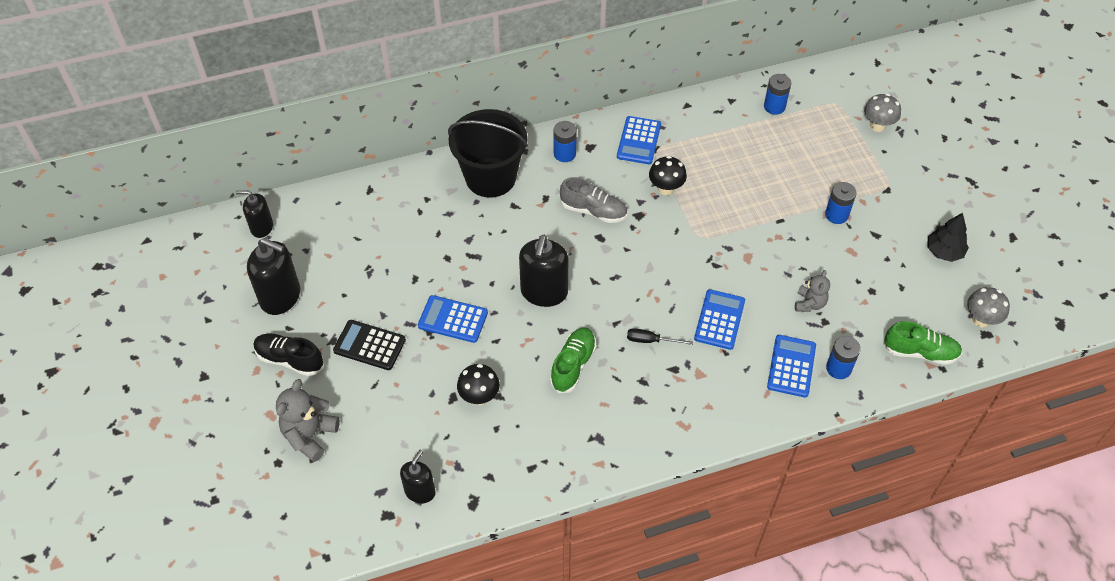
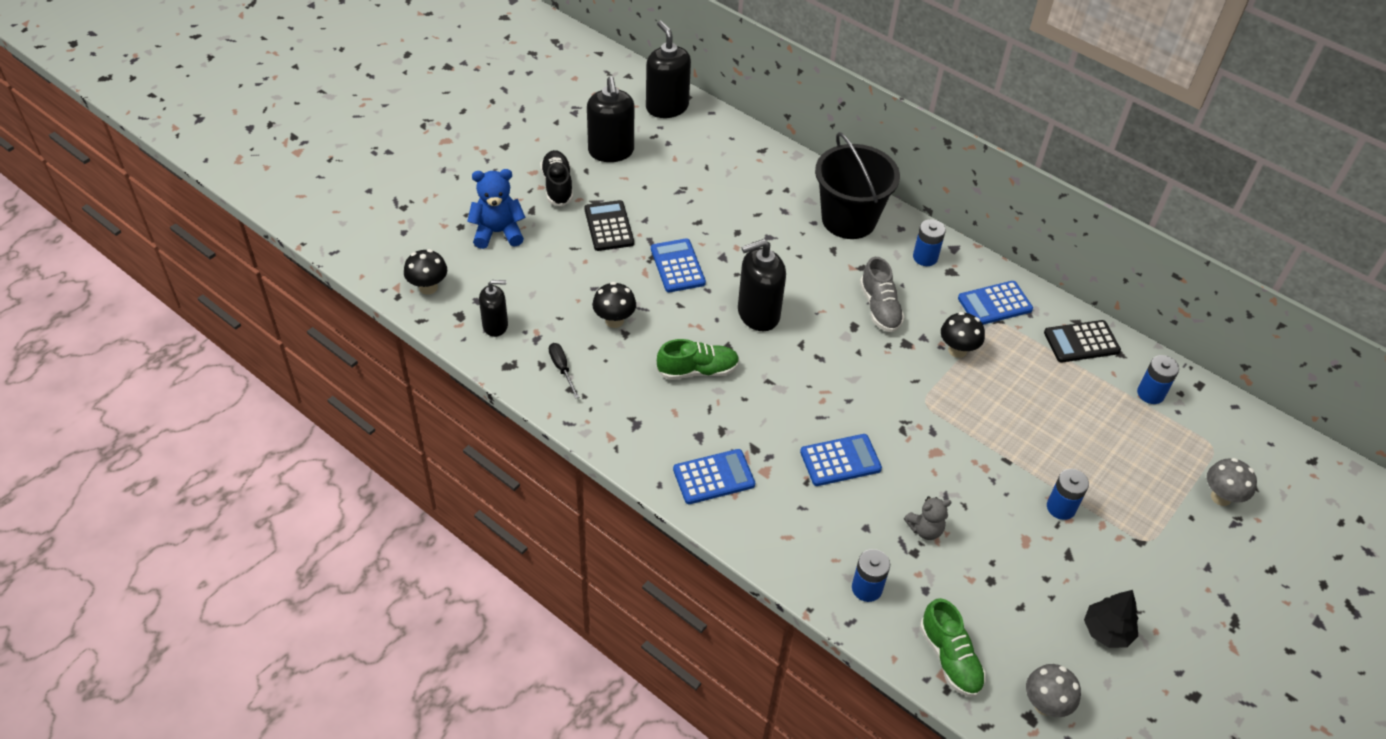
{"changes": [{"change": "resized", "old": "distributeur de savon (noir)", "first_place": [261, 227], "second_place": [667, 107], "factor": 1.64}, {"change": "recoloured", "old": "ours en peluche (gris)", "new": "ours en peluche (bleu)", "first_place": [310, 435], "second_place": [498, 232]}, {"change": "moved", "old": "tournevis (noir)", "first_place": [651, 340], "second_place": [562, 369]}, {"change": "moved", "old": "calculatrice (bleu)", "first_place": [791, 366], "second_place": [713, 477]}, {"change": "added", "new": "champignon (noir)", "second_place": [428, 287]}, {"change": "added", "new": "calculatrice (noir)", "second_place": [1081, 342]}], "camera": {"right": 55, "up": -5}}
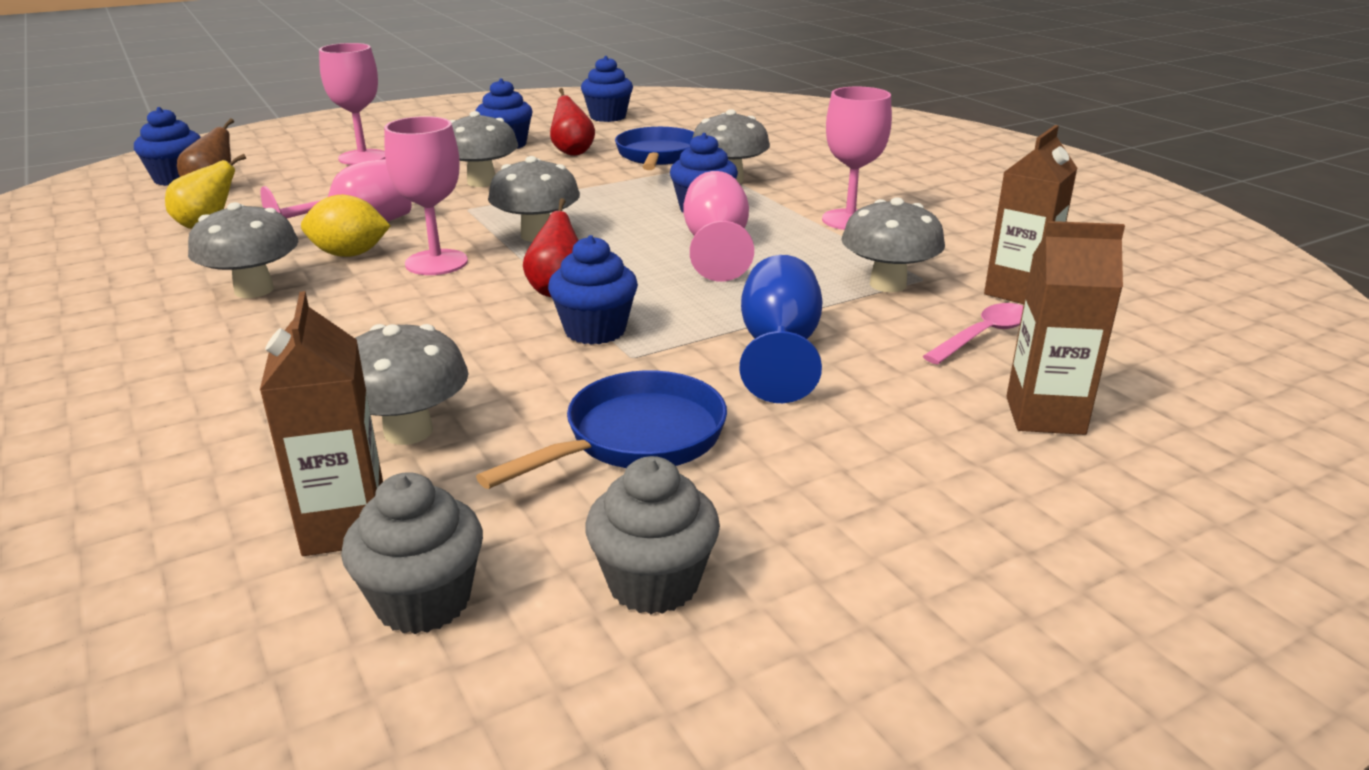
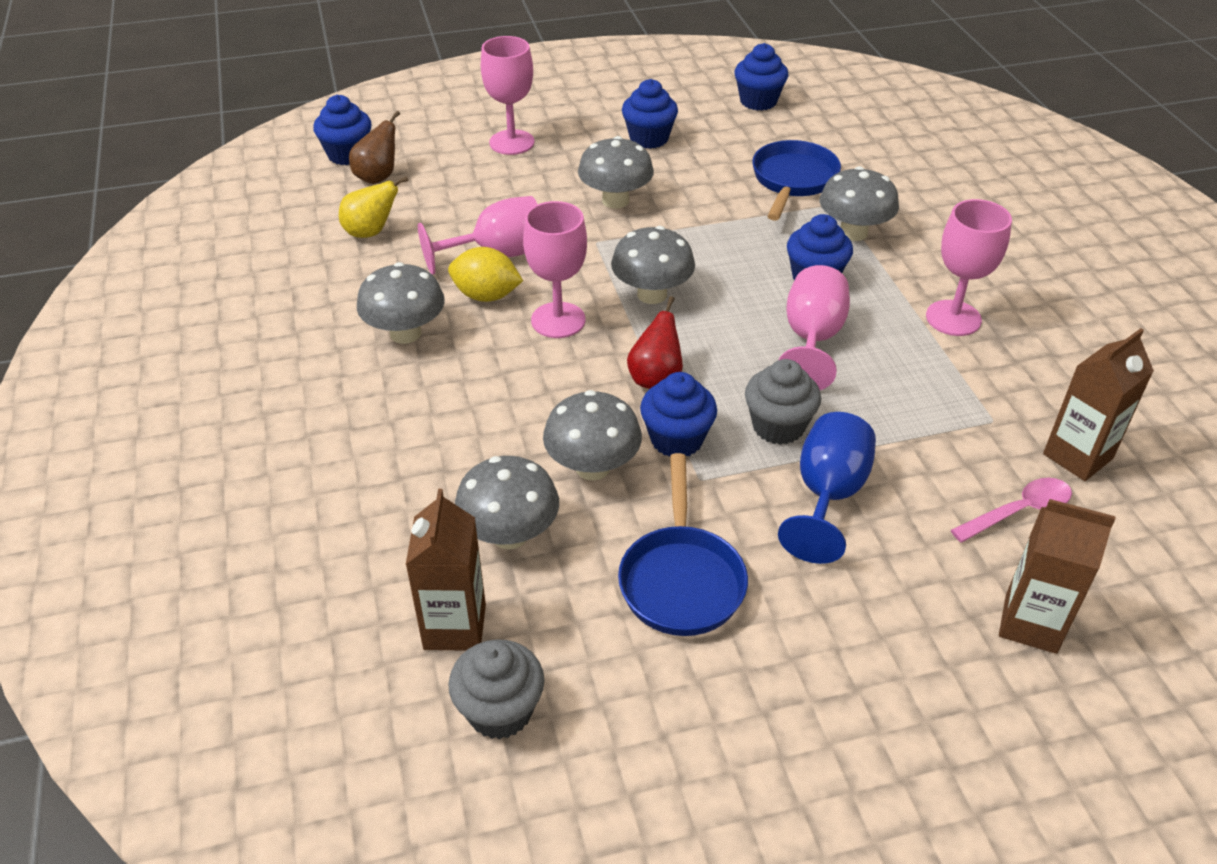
{"changes": [{"change": "turned", "old": "poêle (bleu)", "first_place": [636, 439], "second_place": [681, 579], "degrees": 120}, {"change": "removed", "old": "poire (rouge)", "first_place": [572, 152]}, {"change": "moved", "old": "muffin (gris)", "first_place": [653, 583], "second_place": [778, 426]}, {"change": "moved", "old": "champignon (gris)", "first_place": [888, 284], "second_place": [592, 467]}], "camera": {"right": 15, "up": 15}}
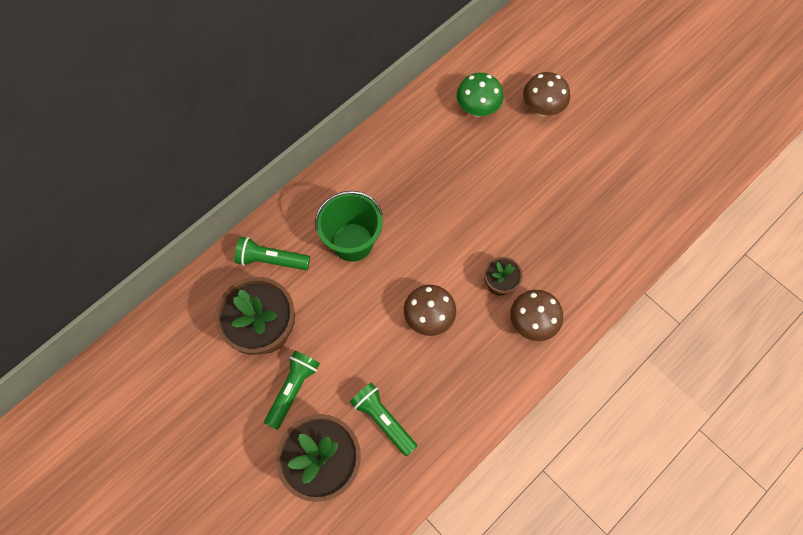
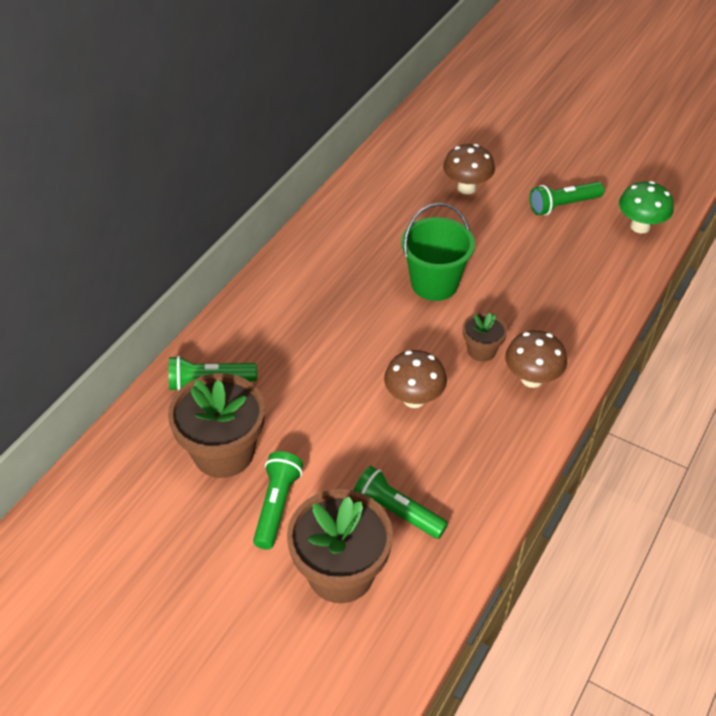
{"changes": [{"change": "moved", "old": "seau (vert)", "first_place": [352, 242], "second_place": [434, 283]}, {"change": "moved", "old": "champignon (vert)", "first_place": [477, 109], "second_place": [640, 226]}, {"change": "added", "new": "lampe de poche (vert)", "second_place": [563, 205]}], "camera": {"right": -15, "up": -20}}
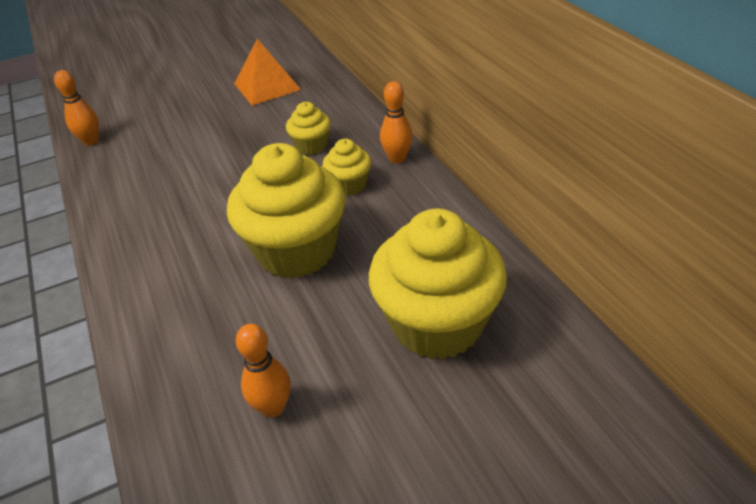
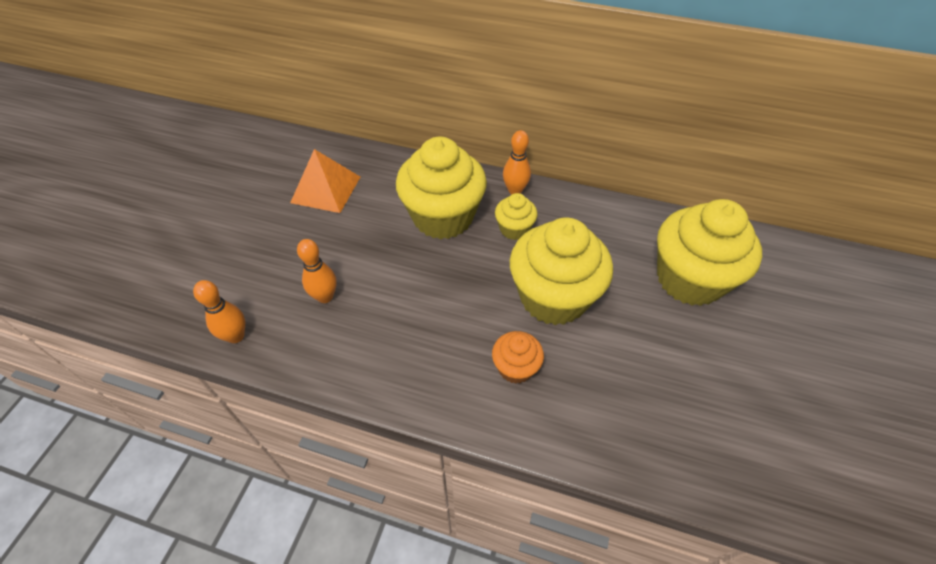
{"changes": [{"change": "moved", "old": "quille (orange)", "first_place": [273, 407], "second_place": [325, 296]}, {"change": "resized", "old": "muffin (jaune)", "first_place": [311, 146], "second_place": [443, 217], "factor": 2.08}, {"change": "added", "new": "muffin (orange)", "second_place": [515, 368]}], "camera": {"right": -50, "up": 10}}
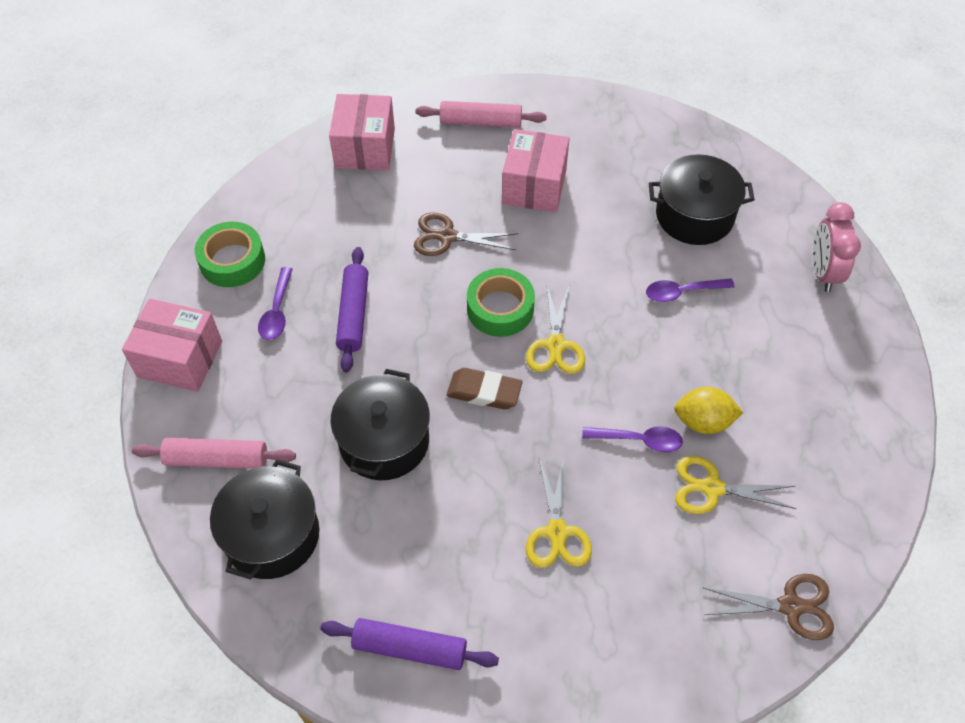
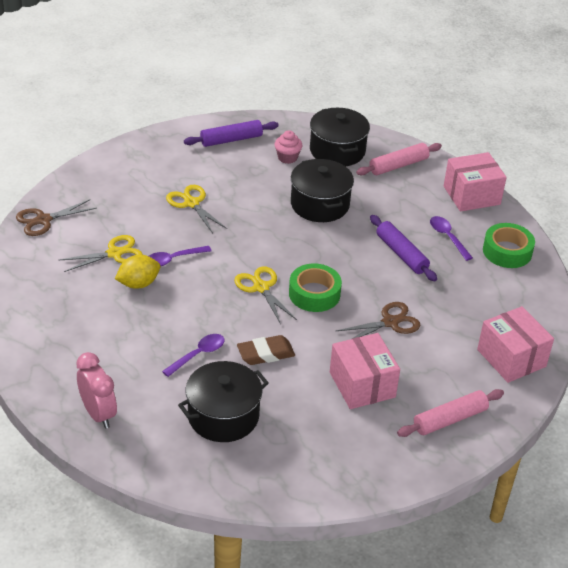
{"changes": [{"change": "moved", "old": "gomme (marron)", "first_place": [484, 392], "second_place": [265, 353]}, {"change": "added", "new": "muffin (rose)", "second_place": [287, 158]}], "camera": {"right": 145, "up": -15}}
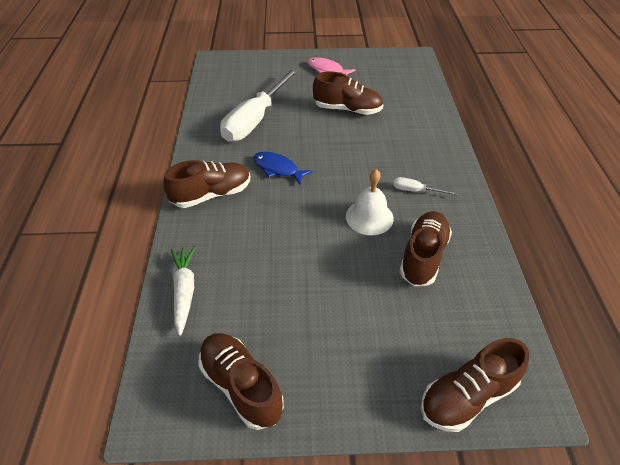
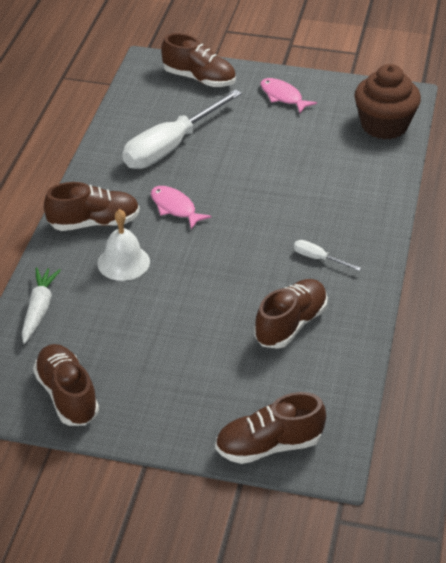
{"changes": [{"change": "recoloured", "old": "poisson (bleu)", "new": "poisson (rose)", "first_place": [278, 168], "second_place": [175, 208]}, {"change": "moved", "old": "chaussure (marron)", "first_place": [347, 109], "second_place": [199, 79]}, {"change": "moved", "old": "cloche (blanc)", "first_place": [369, 217], "second_place": [123, 262]}, {"change": "added", "new": "muffin (marron)", "second_place": [384, 125]}], "camera": {"right": 15, "up": -5}}
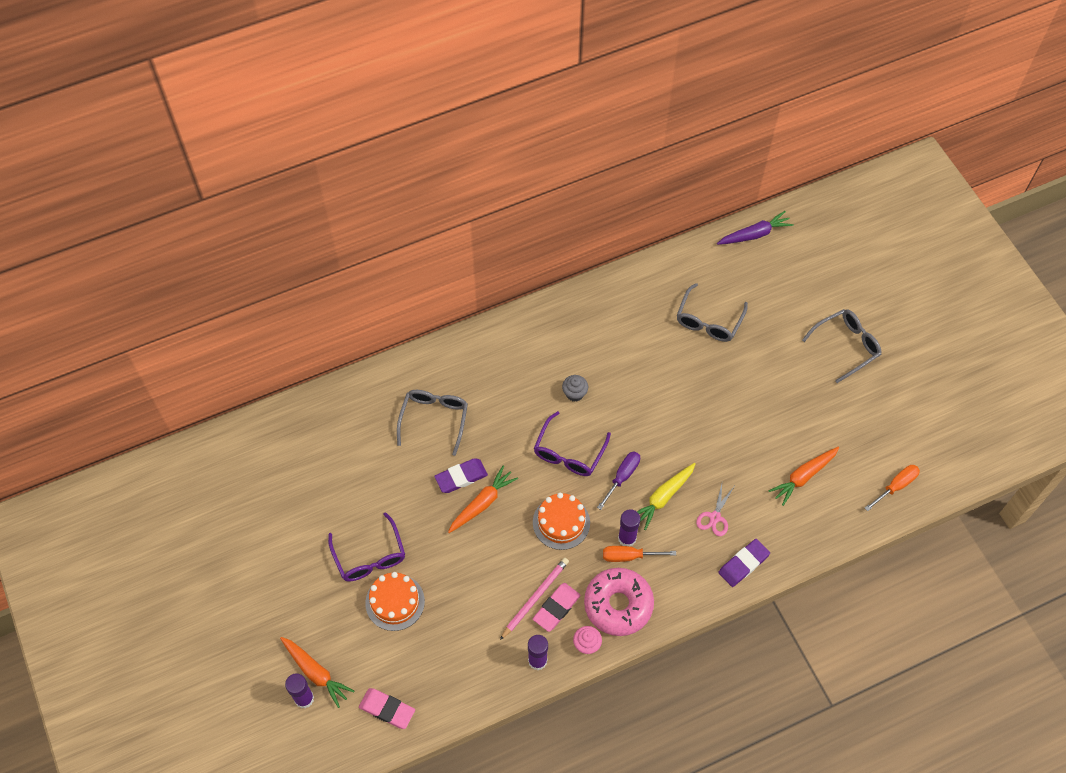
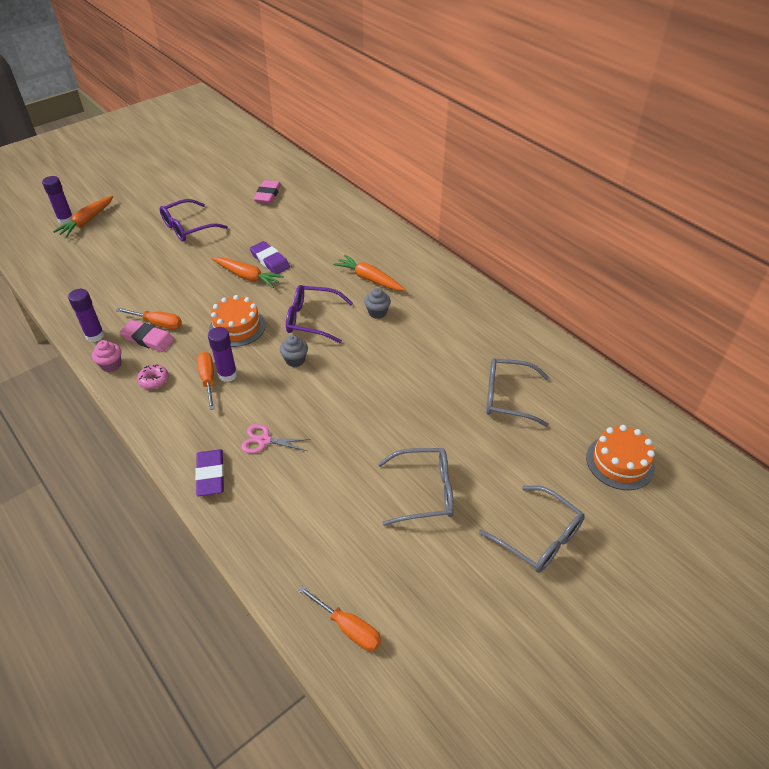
{"changes": [{"change": "moved", "old": "gomme (rose)", "first_place": [387, 709], "second_place": [268, 194]}, {"change": "moved", "old": "gâteau (orange)", "first_place": [395, 602], "second_place": [620, 462]}, {"change": "moved", "old": "lunettes (gris)", "first_place": [434, 419], "second_place": [424, 492]}, {"change": "replaced", "old": "crayon (rose)", "new": "tournevis (orange)", "first_place": [535, 598], "second_place": [157, 323]}, {"change": "resized", "old": "beignet (rose)", "first_place": [618, 605], "second_place": [154, 380], "factor": 0.43}, {"change": "replaced", "old": "tournevis (violet)", "new": "muffin (gris)", "first_place": [622, 477], "second_place": [295, 360]}, {"change": "removed", "old": "carotte (jaune)", "first_place": [663, 497]}, {"change": "removed", "old": "carotte (violet)", "first_place": [754, 234]}, {"change": "turned", "old": "gomme (violet)", "first_place": [743, 564], "second_place": [210, 475], "degrees": 45}, {"change": "moved", "old": "carotte (orange)", "first_place": [803, 477], "second_place": [369, 279]}], "camera": {"right": 75, "up": -15}}
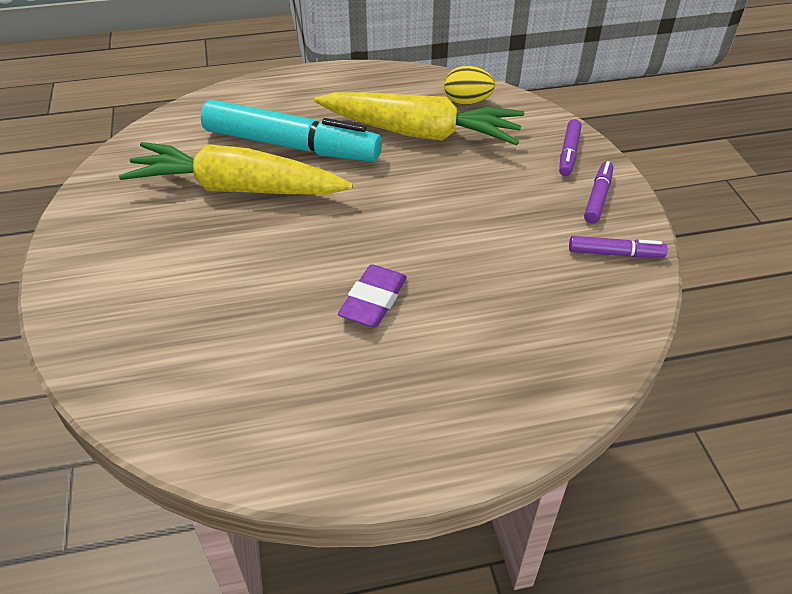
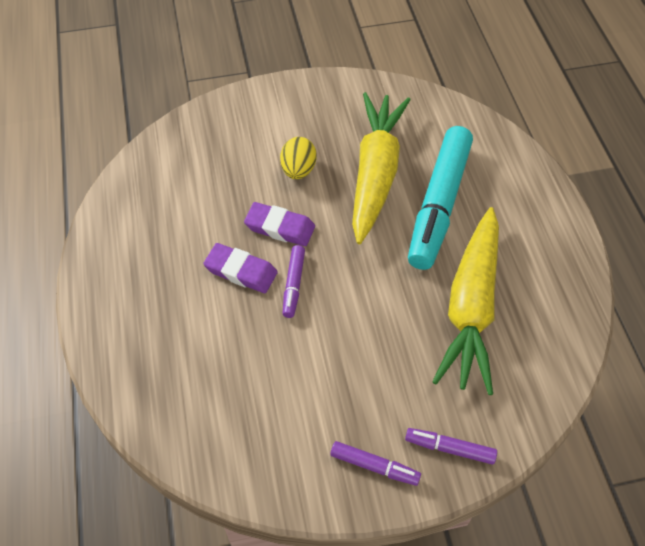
{"changes": [{"change": "moved", "old": "œuf (jaune)", "first_place": [467, 102], "second_place": [298, 170]}, {"change": "moved", "old": "feutre (violet)", "first_place": [615, 253], "second_place": [293, 284]}, {"change": "added", "new": "gomme (violet)", "second_place": [280, 227]}], "camera": {"right": 90, "up": 10}}
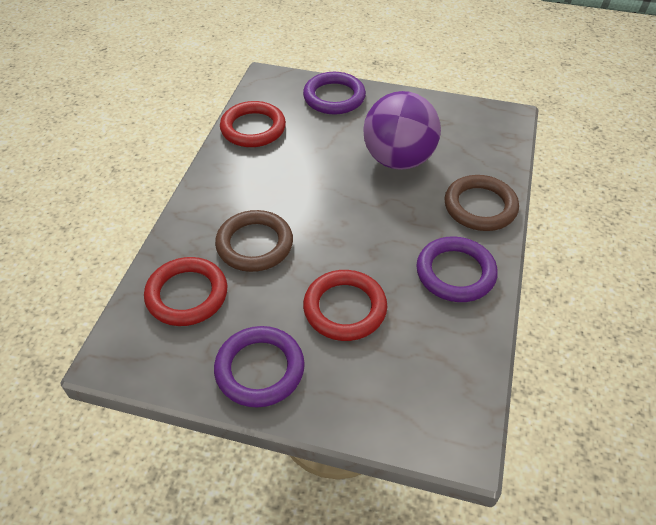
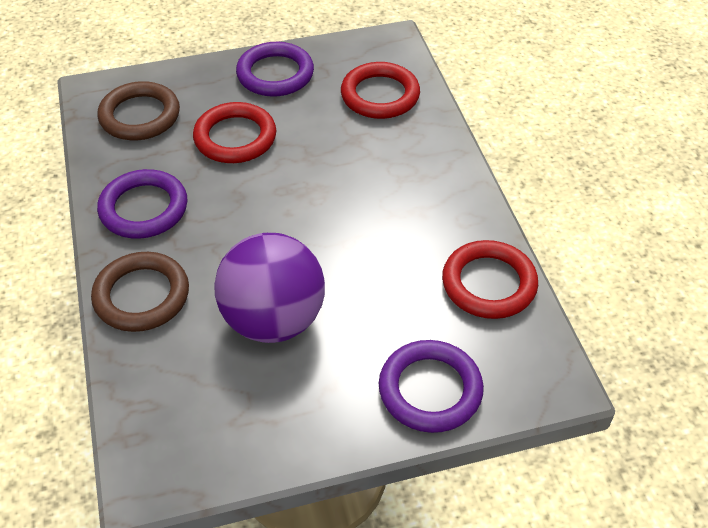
{"changes": [{"change": "moved", "old": "anneau (marron)", "first_place": [254, 244], "second_place": [140, 116]}], "camera": {"right": 150, "up": 0}}
